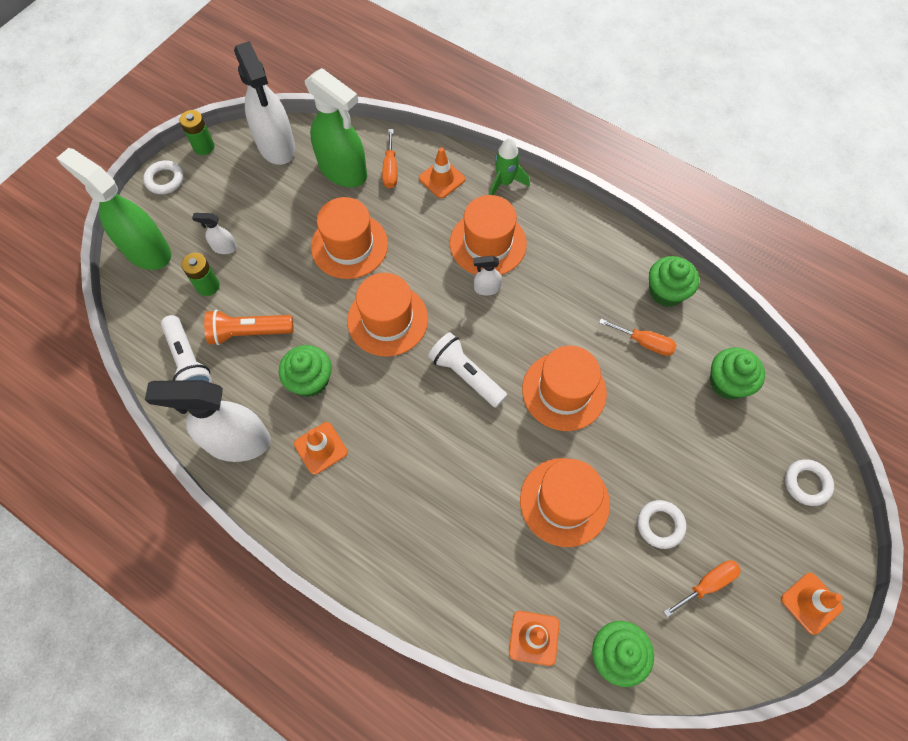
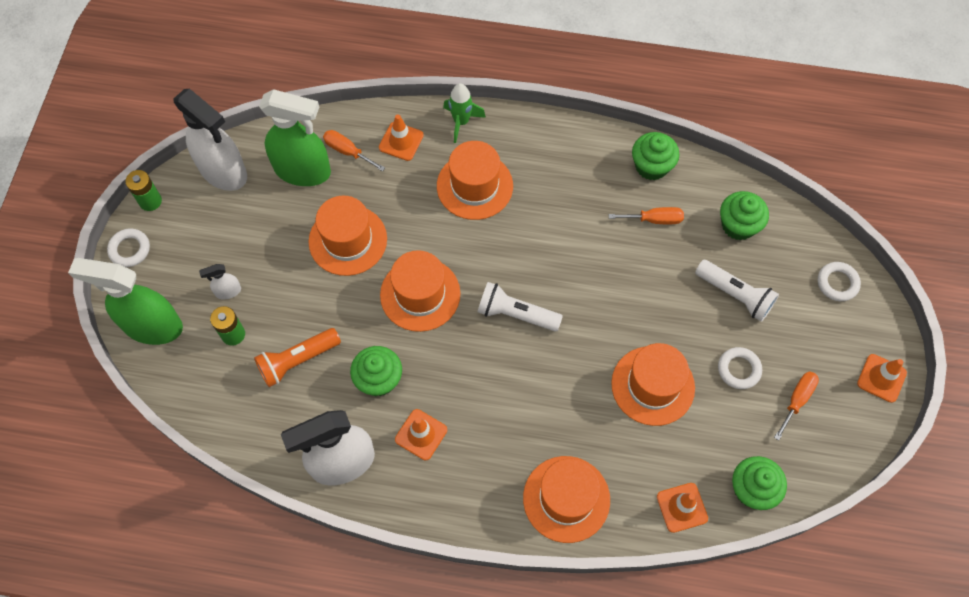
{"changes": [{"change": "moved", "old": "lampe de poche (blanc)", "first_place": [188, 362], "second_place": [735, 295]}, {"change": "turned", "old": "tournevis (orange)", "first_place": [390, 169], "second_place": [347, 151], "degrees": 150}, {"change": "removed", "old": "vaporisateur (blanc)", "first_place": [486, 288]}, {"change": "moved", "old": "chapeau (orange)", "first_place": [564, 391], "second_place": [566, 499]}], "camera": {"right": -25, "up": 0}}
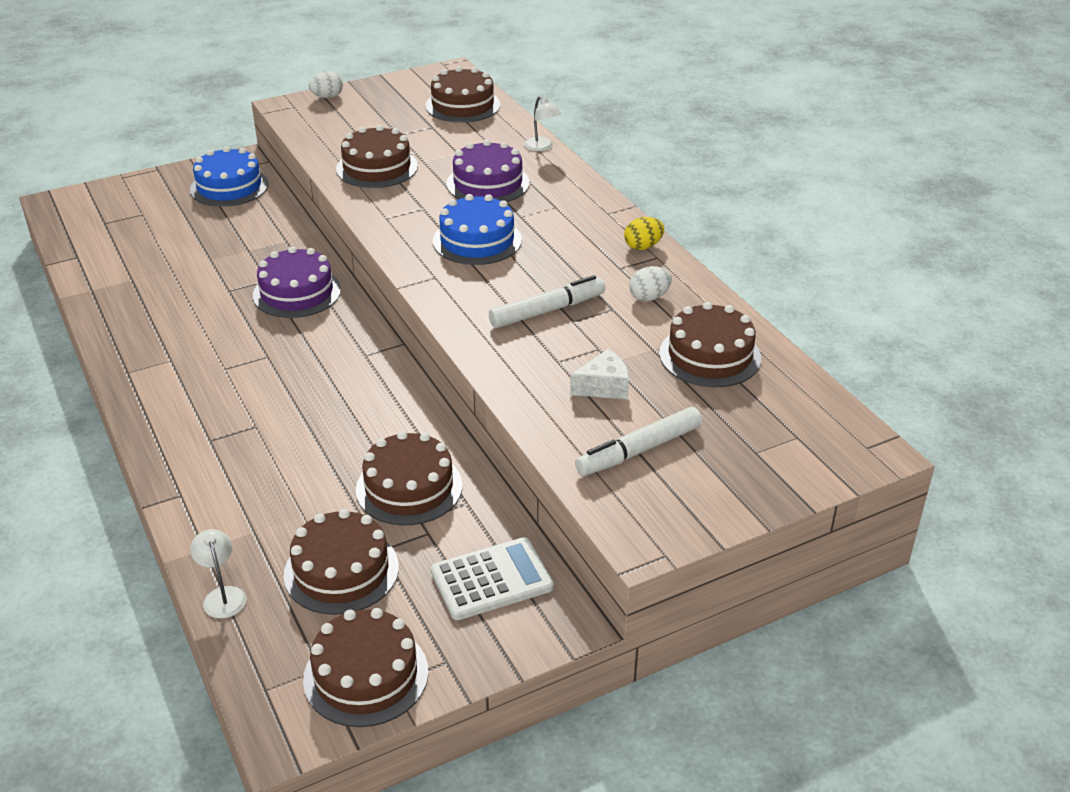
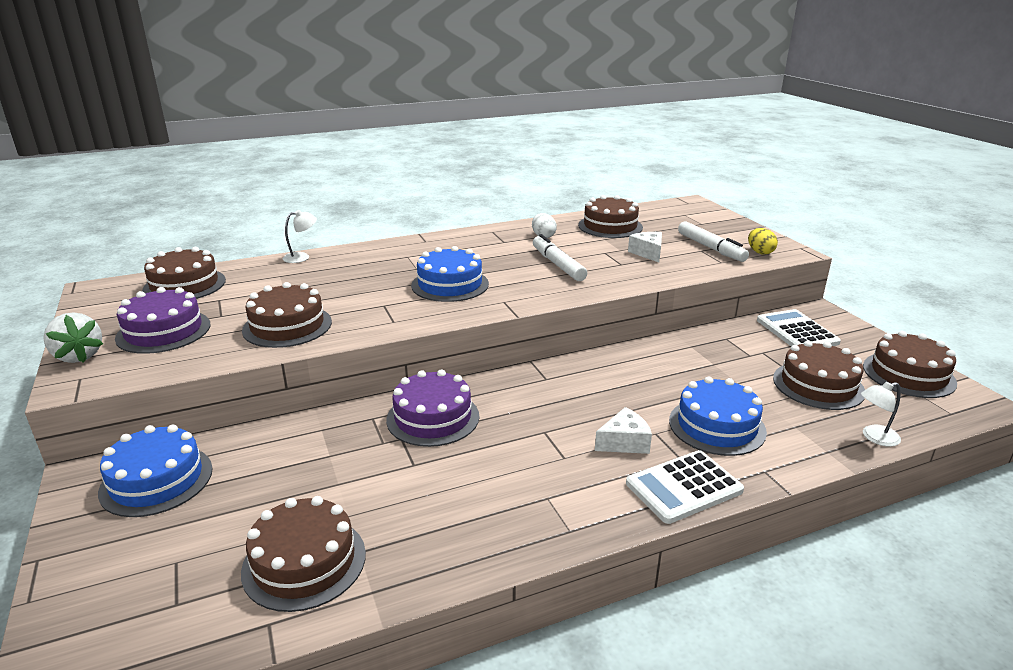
{"changes": [{"change": "replaced", "old": "œuf (blanc)", "new": "fraise (blanc)", "first_place": [327, 97], "second_place": [78, 356]}, {"change": "moved", "old": "gâteau (marron)", "first_place": [409, 488], "second_place": [304, 562]}, {"change": "moved", "old": "gâteau (violet)", "first_place": [488, 183], "second_place": [163, 331]}, {"change": "moved", "old": "œuf (jaune)", "first_place": [643, 246], "second_place": [760, 252]}, {"change": "added", "new": "fromage (blanc)", "second_place": [624, 442]}, {"change": "added", "new": "calculatrice (blanc)", "second_place": [684, 487]}, {"change": "added", "new": "gâteau (bleu)", "second_place": [717, 426]}], "camera": {"right": -85, "up": -10}}
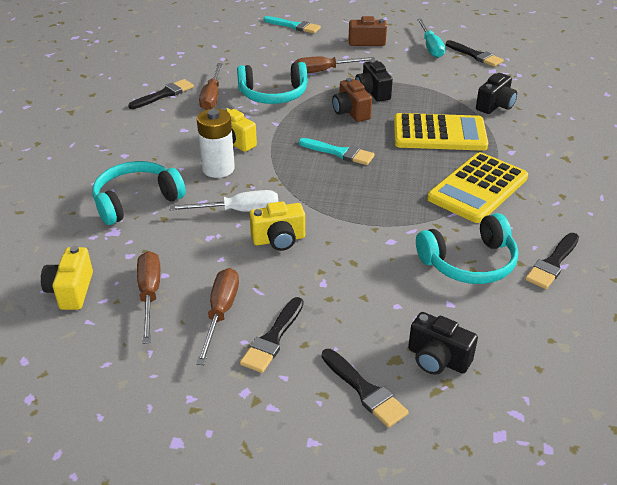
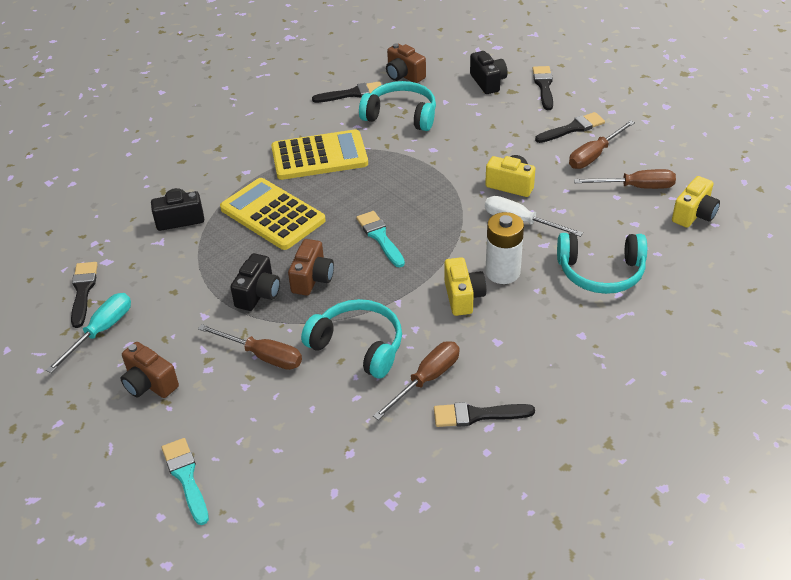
{"changes": [{"change": "turned", "old": "tournevis (marron)", "first_place": [150, 294], "second_place": [636, 187], "degrees": -120}, {"change": "added", "new": "appareil photo (marron)", "second_place": [404, 75]}], "camera": {"right": -140, "up": 5}}
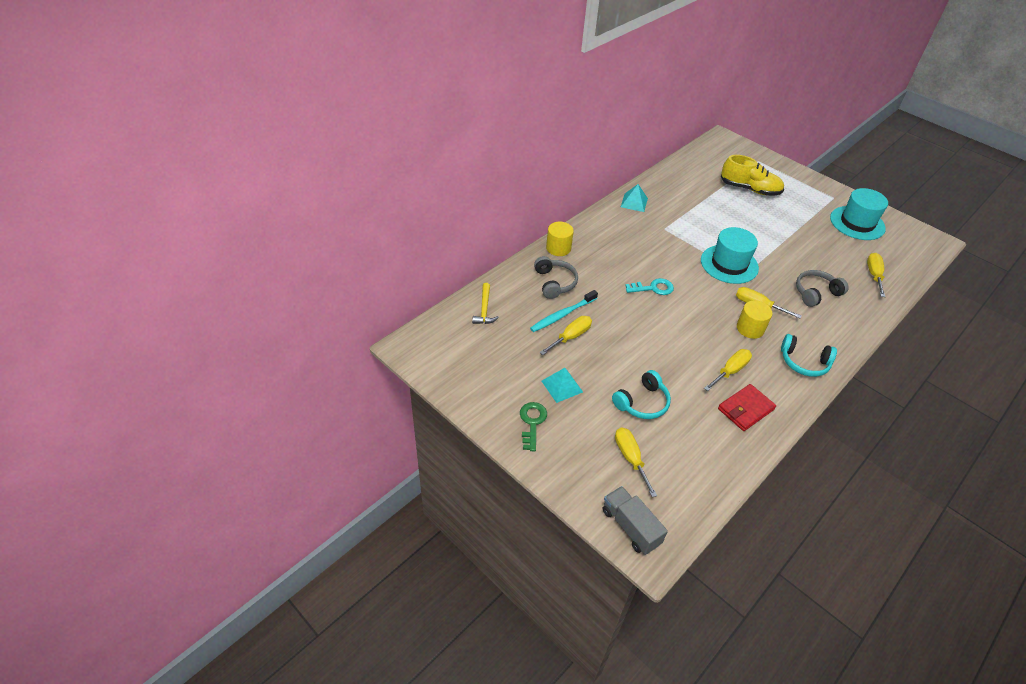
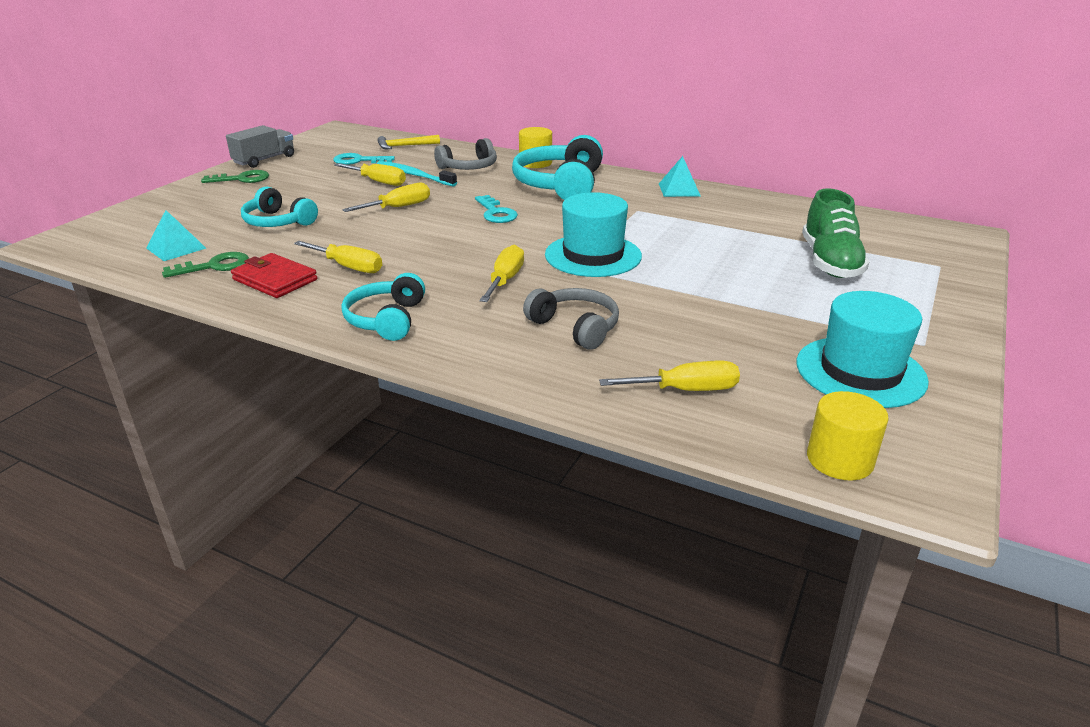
{"changes": [{"change": "moved", "old": "pyramide (turquoise)", "first_place": [562, 386], "second_place": [176, 248]}, {"change": "moved", "old": "camion (gris)", "first_place": [630, 527], "second_place": [264, 160]}, {"change": "moved", "old": "tournevis (jaune)", "first_place": [630, 458], "second_place": [399, 207]}, {"change": "recoloured", "old": "chaussure (jaune)", "new": "chaussure (vert)", "first_place": [749, 189], "second_place": [830, 262]}, {"change": "moved", "old": "cylindre (jaune)", "first_place": [750, 328], "second_place": [839, 460]}, {"change": "added", "new": "clé (vert)", "second_place": [215, 266]}, {"change": "added", "new": "clé (turquoise)", "second_place": [358, 161]}, {"change": "added", "new": "casque audio (turquoise)", "second_place": [560, 185]}], "camera": {"right": 75, "up": -15}}
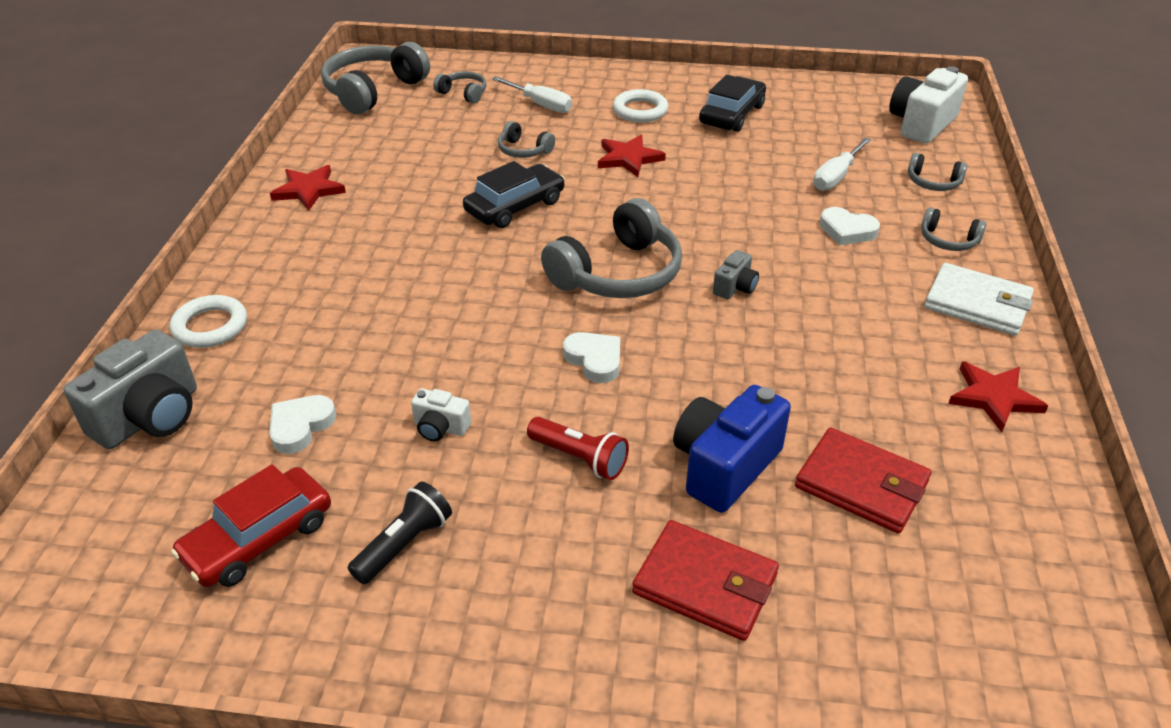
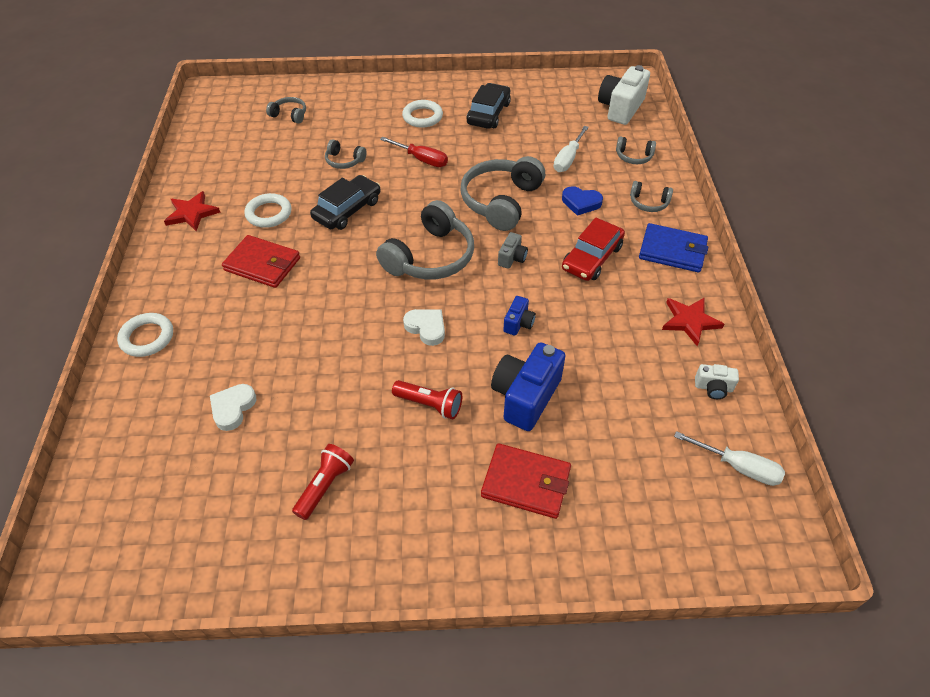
{"changes": [{"change": "removed", "old": "appareil photo (gris)", "first_place": [150, 417]}, {"change": "moved", "old": "voiture (rouge)", "first_place": [258, 538], "second_place": [592, 258]}, {"change": "moved", "old": "casque audio (gris)", "first_place": [373, 91], "second_place": [501, 201]}, {"change": "recoloured", "old": "lampe de poche (noir)", "new": "lampe de poche (rouge)", "first_place": [404, 544], "second_place": [325, 486]}, {"change": "moved", "old": "appareil photo (blanc)", "first_place": [440, 427], "second_place": [713, 388]}, {"change": "moved", "old": "tournevis (blanc)", "first_place": [540, 104], "second_place": [737, 467]}, {"change": "replaced", "old": "étoile (rouge)", "new": "tournevis (rouge)", "first_place": [628, 158], "second_place": [421, 159]}, {"change": "moved", "old": "portefeuille (rouge)", "first_place": [861, 484], "second_place": [262, 264]}, {"change": "recoloured", "old": "cœur (blanc)", "new": "cœur (bleu)", "first_place": [847, 230], "second_place": [581, 203]}, {"change": "recoloured", "old": "portefeuille (blanc)", "new": "portefeuille (bleu)", "first_place": [977, 304], "second_place": [672, 251]}, {"change": "added", "new": "anneau (blanc)", "second_place": [269, 213]}, {"change": "added", "new": "appareil photo (bleu)", "second_place": [518, 323]}], "camera": {"right": -10, "up": 10}}
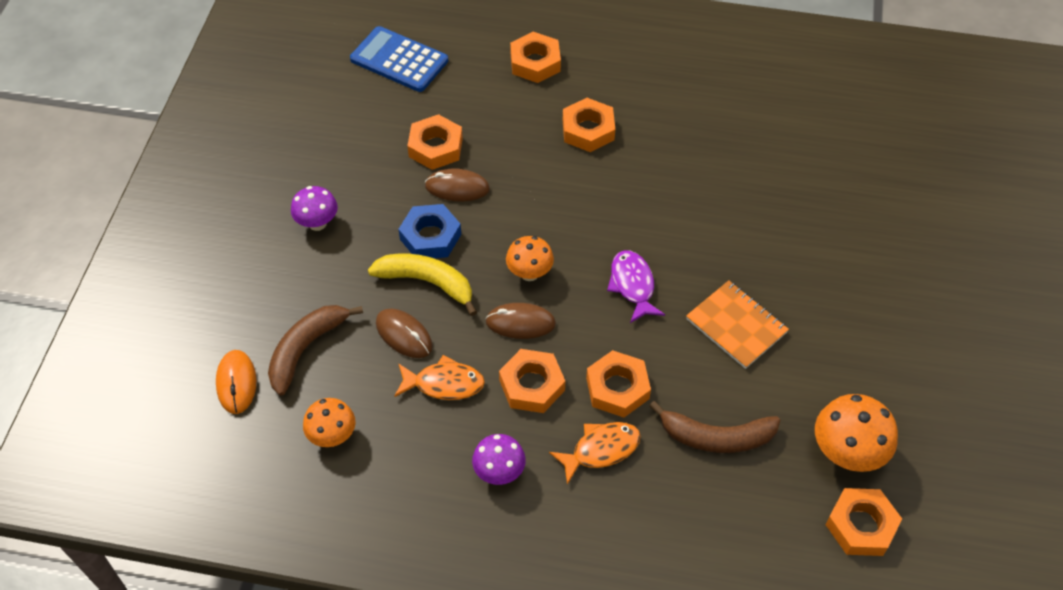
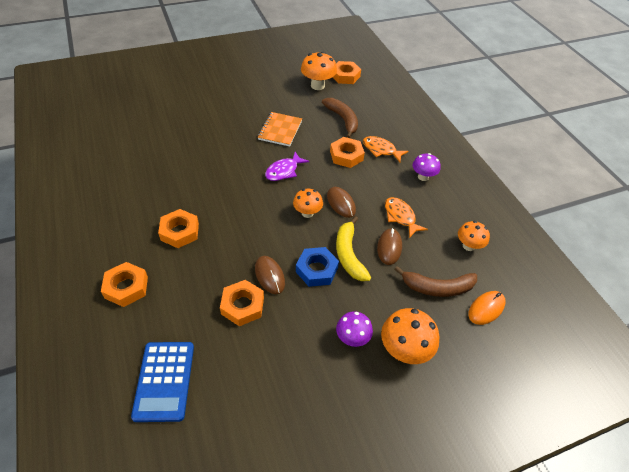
{"changes": [{"change": "removed", "old": "écrou (orange)", "first_place": [532, 385]}, {"change": "added", "new": "champignon (orange)", "second_place": [404, 350]}], "camera": {"right": -125, "up": -5}}
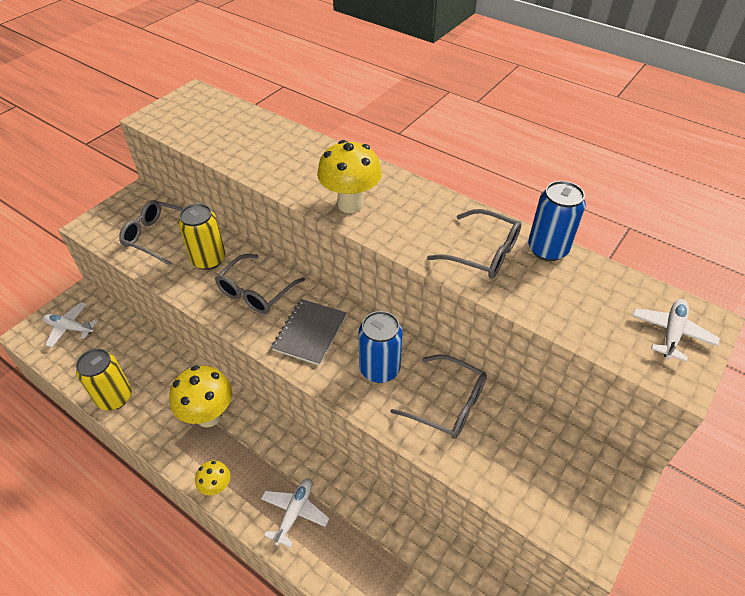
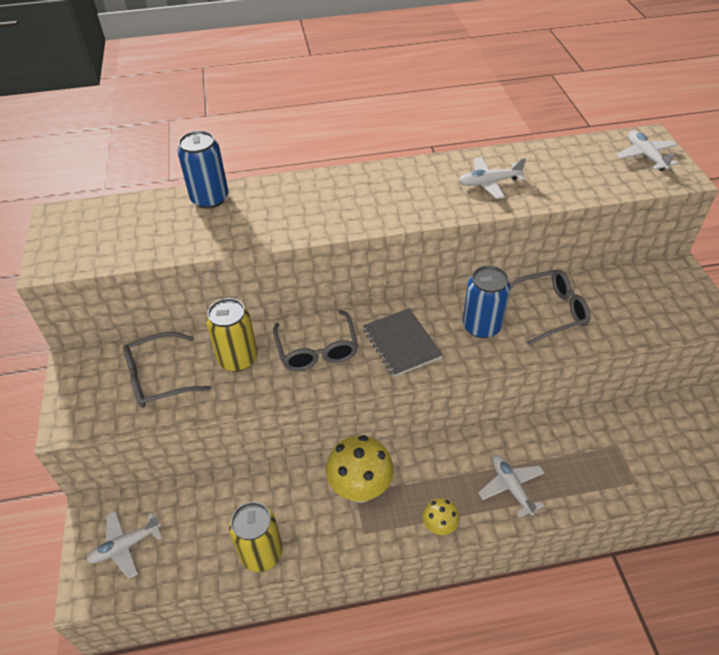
{"changes": [{"change": "removed", "old": "champignon (jaune)", "first_place": [350, 204]}, {"change": "replaced", "old": "lunettes (gris)", "new": "avion (blanc)", "first_place": [483, 253], "second_place": [489, 183]}, {"change": "moved", "old": "canette (bleu)", "first_place": [547, 249], "second_place": [210, 198]}], "camera": {"right": -45, "up": 0}}
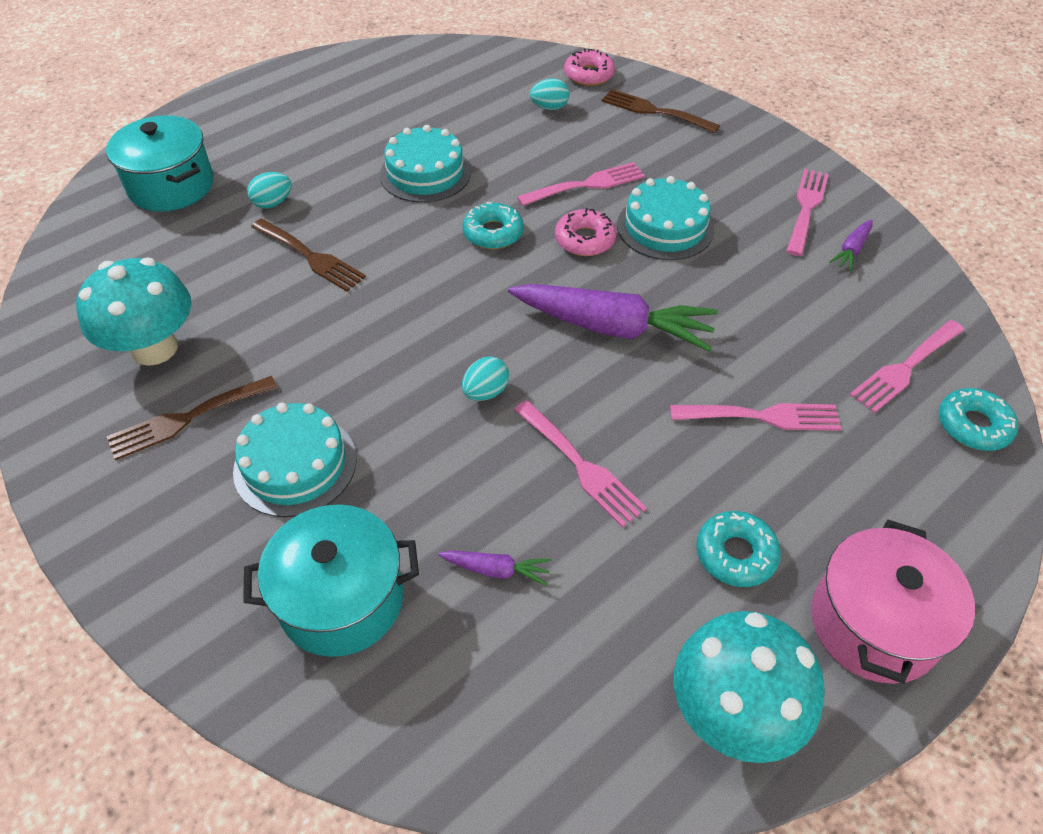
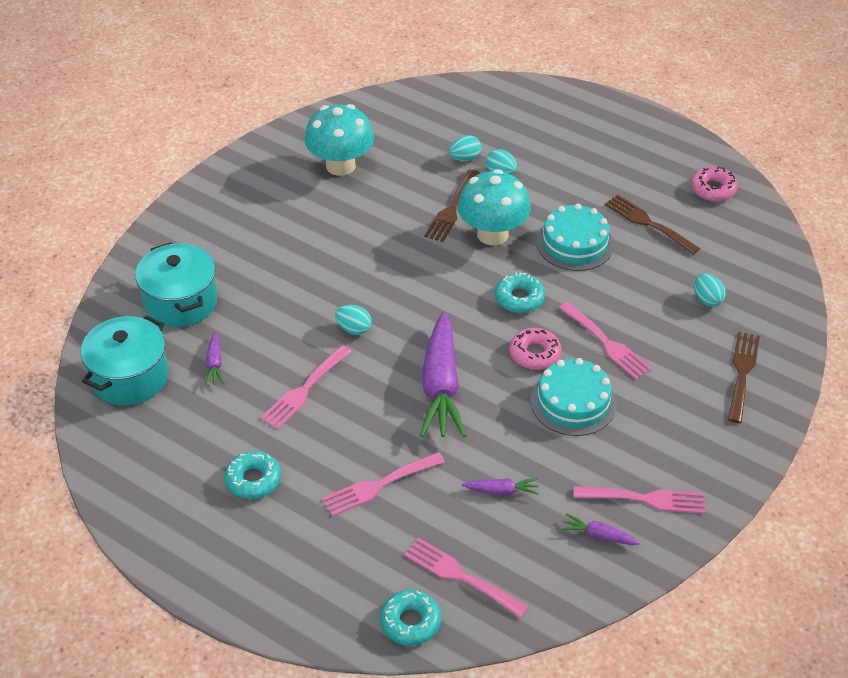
{"changes": [{"change": "moved", "old": "marmite (turquoise)", "first_place": [171, 186], "second_place": [130, 377]}, {"change": "moved", "old": "fourchette (marron)", "first_place": [186, 419], "second_place": [648, 223]}, {"change": "removed", "old": "gâteau (turquoise)", "first_place": [295, 464]}, {"change": "moved", "old": "beignet (rose)", "first_place": [589, 75], "second_place": [713, 189]}, {"change": "turned", "old": "fourchette (rose)", "first_place": [762, 416], "second_place": [379, 485], "degrees": 75}, {"change": "moved", "old": "champignon (turquoise)", "first_place": [732, 712], "second_place": [492, 234]}, {"change": "removed", "old": "marmite (rose)", "first_place": [873, 624]}, {"change": "added", "new": "œuf (turquoise)", "second_place": [465, 158]}, {"change": "added", "new": "carotte (violet)", "second_place": [501, 491]}], "camera": {"right": 75, "up": -5}}
